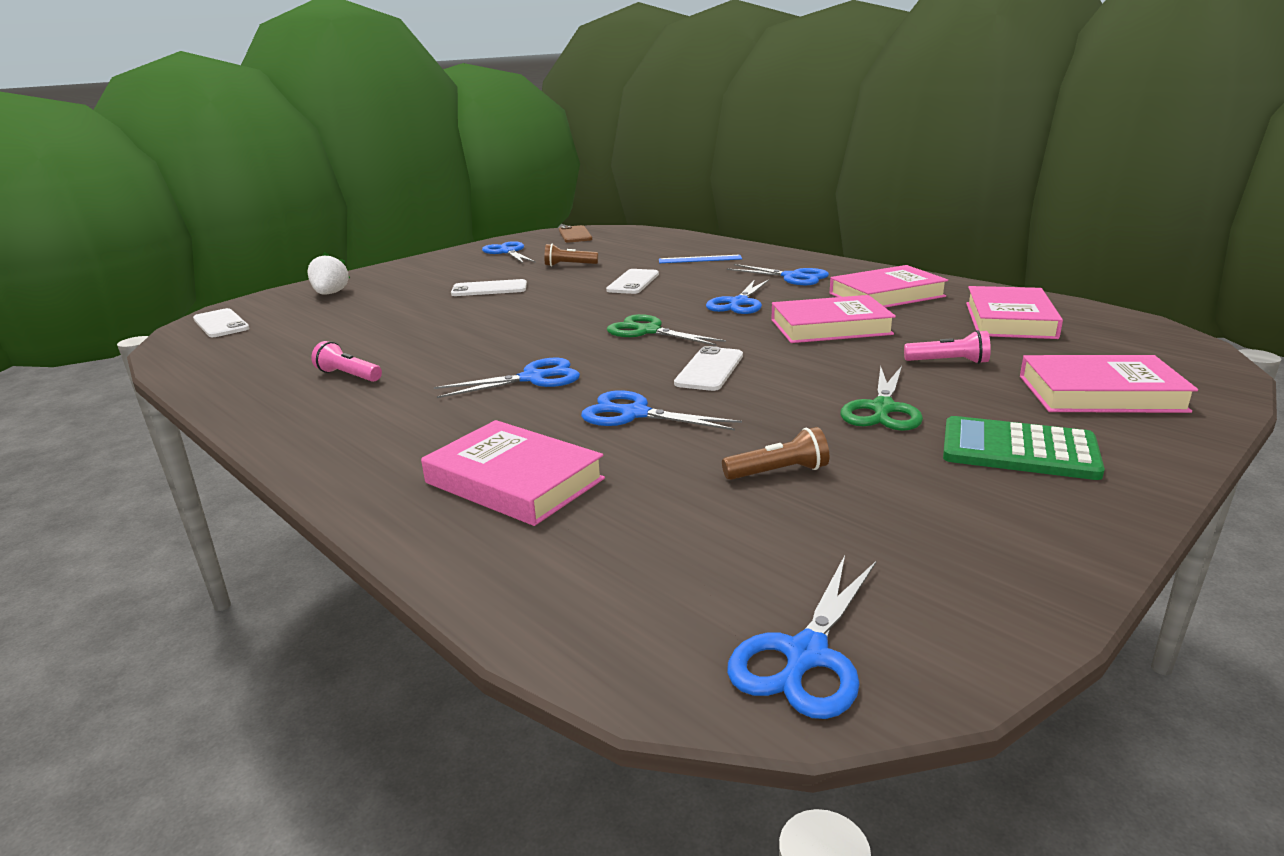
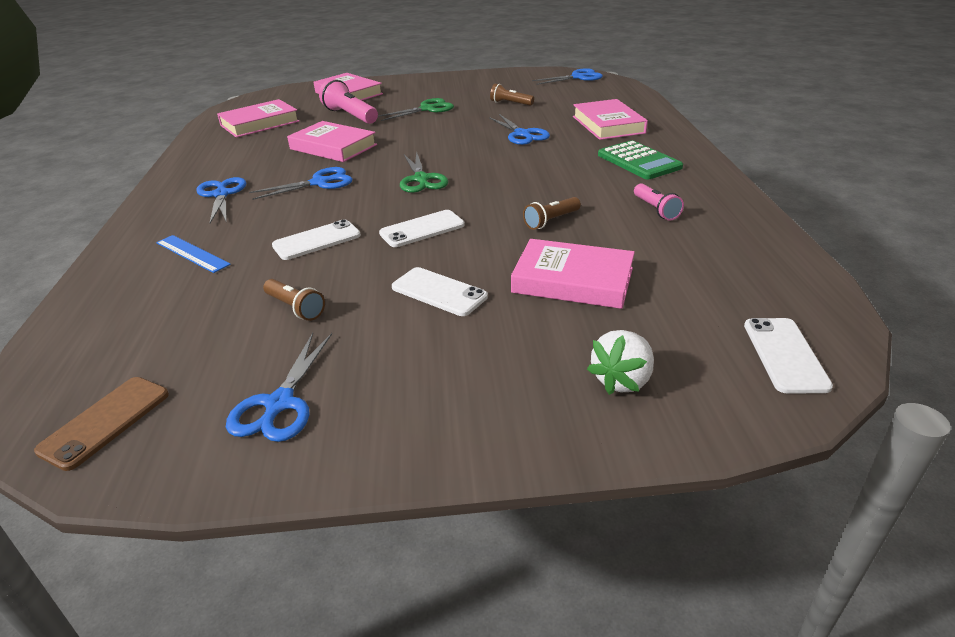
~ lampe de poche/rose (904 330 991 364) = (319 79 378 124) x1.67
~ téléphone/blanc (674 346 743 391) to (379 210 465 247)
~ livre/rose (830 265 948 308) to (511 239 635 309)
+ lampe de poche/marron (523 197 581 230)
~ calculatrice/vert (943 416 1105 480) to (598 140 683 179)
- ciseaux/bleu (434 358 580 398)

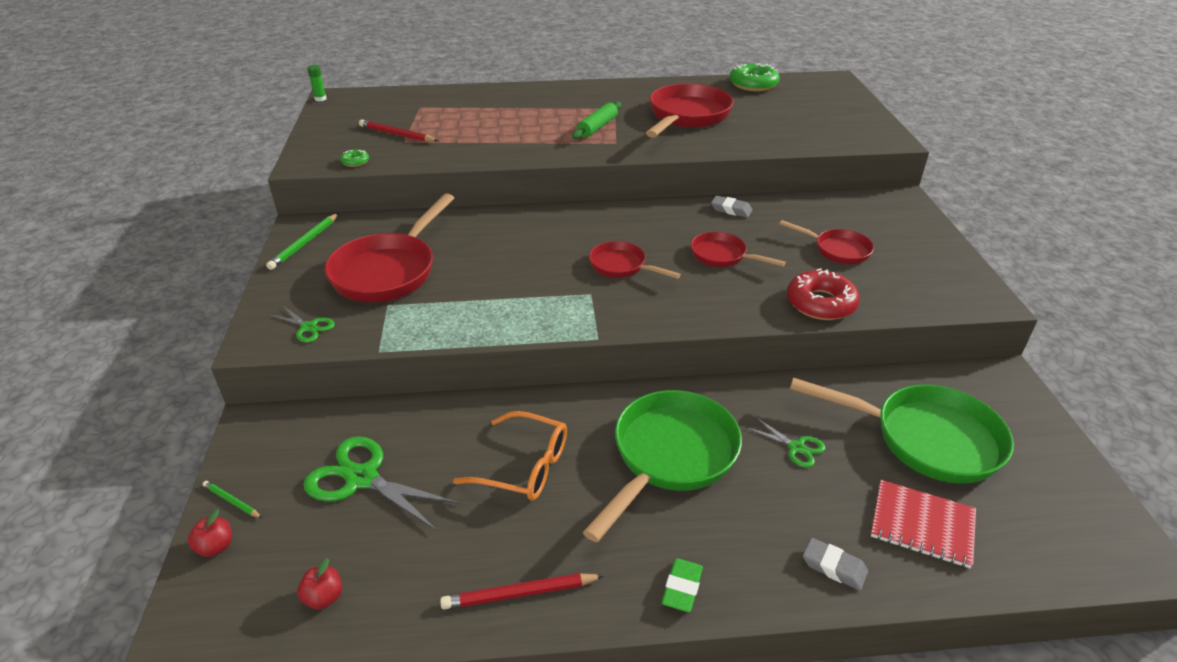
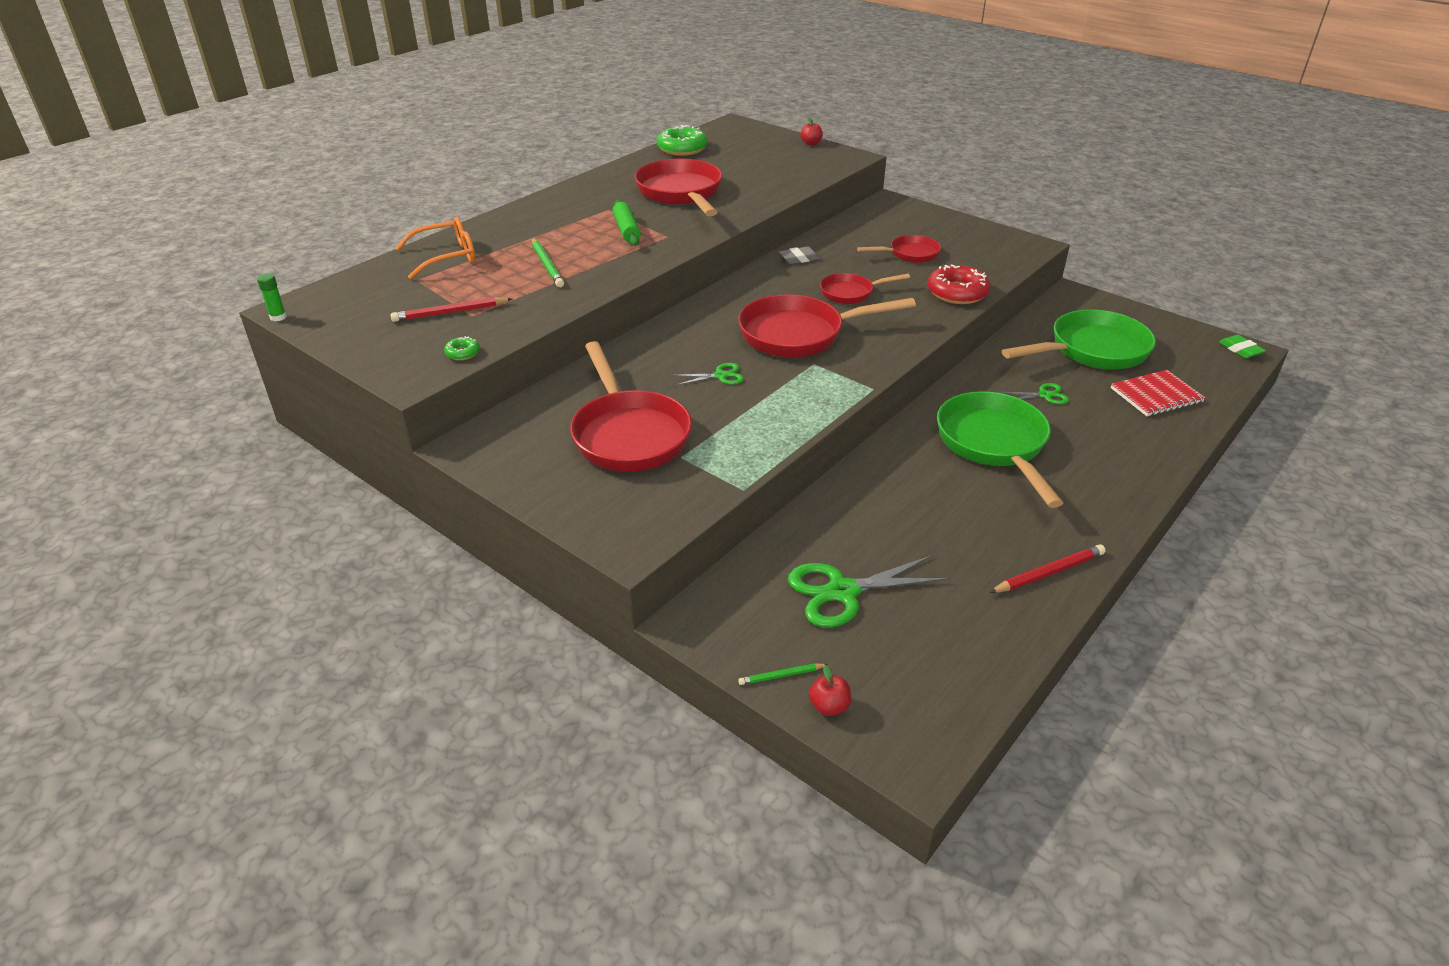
~ lunettes/orange (453 411 567 501) to (395 217 475 279)
~ crayon/vert (266 213 339 270) to (532 238 564 287)
~ ciseaux/vert (270 306 335 343) to (673 363 744 385)
~ poêle/rouge (589 241 681 279) = (738 294 916 357) x1.82
~ pomme/rouge (297 558 342 609) to (800 118 823 145)
~ crayon/rouge (440 573 604 609) = (989 545 1105 593) 150 degrees counterclockwise
~ gomme/vert (662 558 703 612) to (1219 335 1266 358)
- gomme/gris (803 538 868 590)

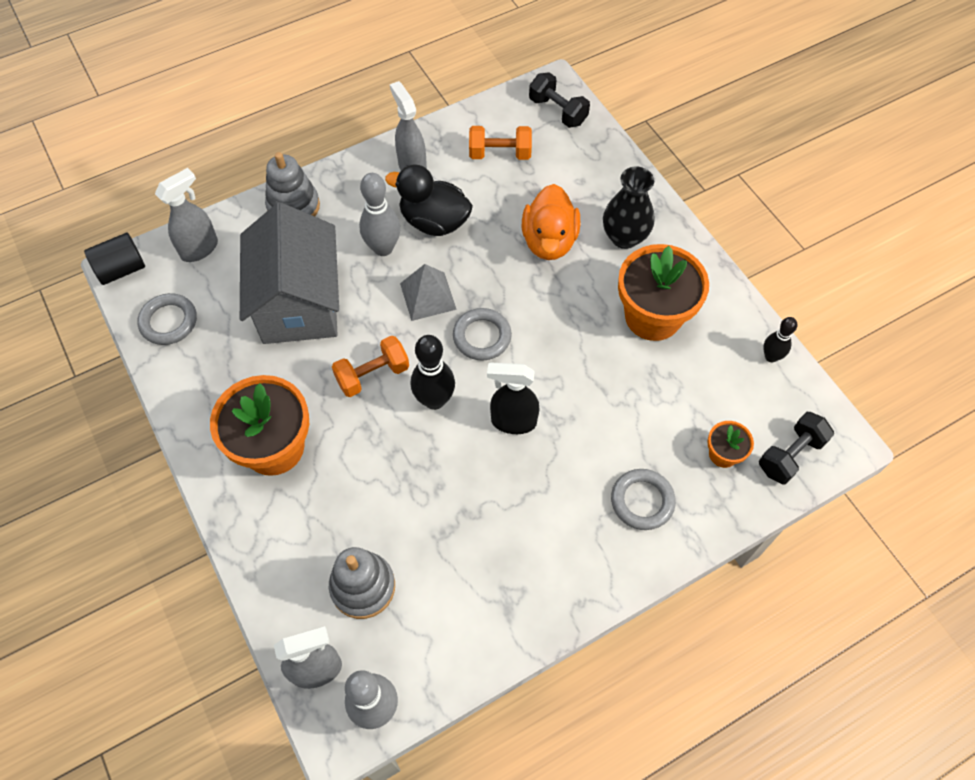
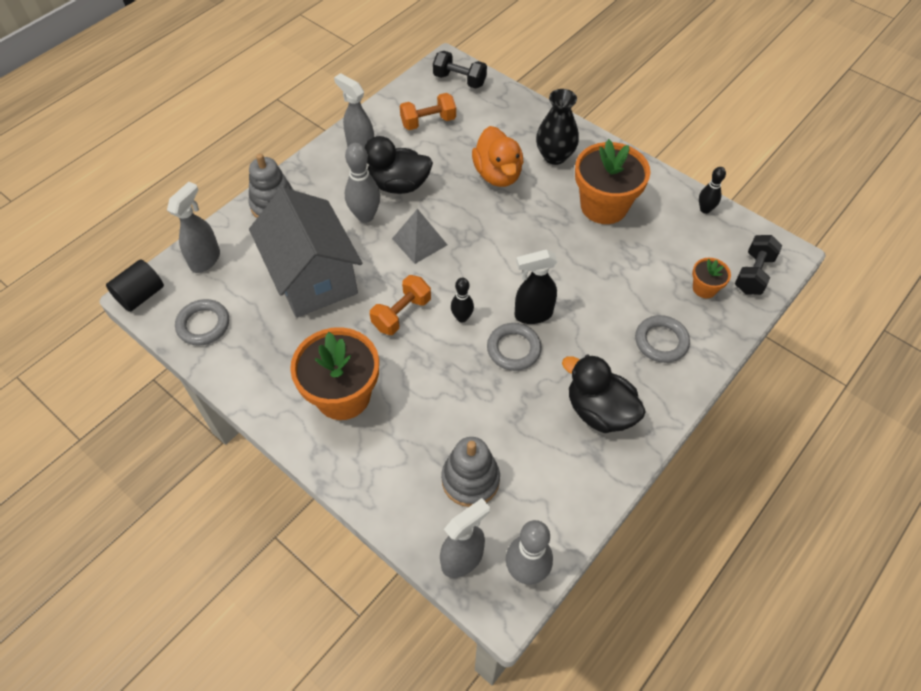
~ quille/noir (411 335 455 410) = (451 278 474 322) x0.61
~ anneau/gris (453 308 512 361) to (487 323 542 371)
+ canard/noir (562 354 646 433)

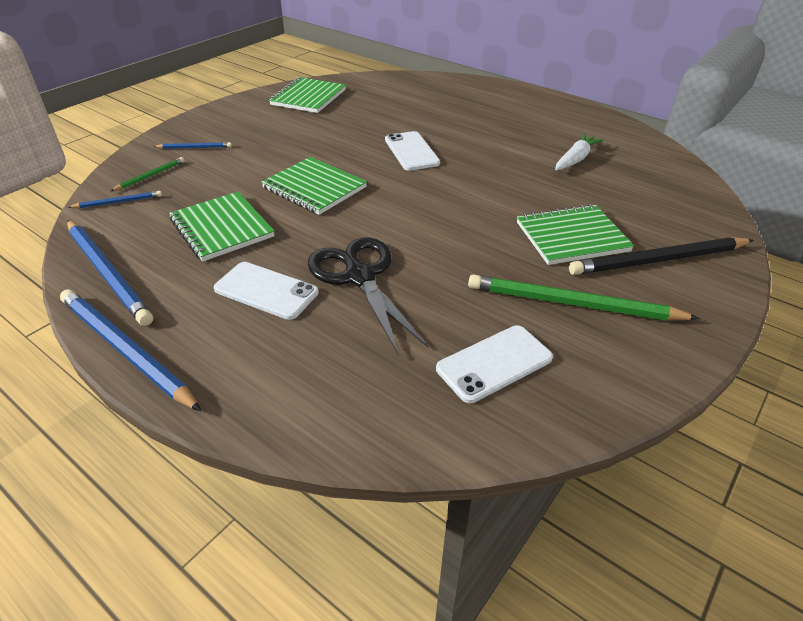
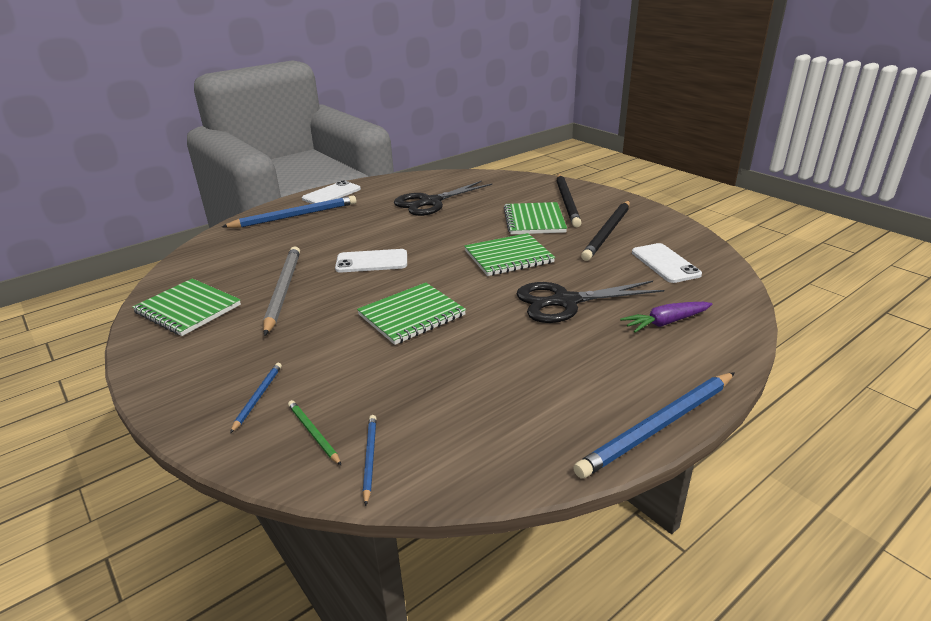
~ crayon/bleu (67 220 153 326) to (222 196 356 228)
+ crayon/gris (263 246 300 336)
~ téléphone/blanc (214 262 318 320) to (302 180 361 204)
~ carotte/blanc (555 134 604 170) to ciseaux/noir (394 181 492 216)
~ carnet/vert (169 192 275 262) to (464 233 555 276)
~ crayon/vert (468 274 699 321) to crayon/noir (581 201 630 261)
+ carotte/violet (620 302 712 333)

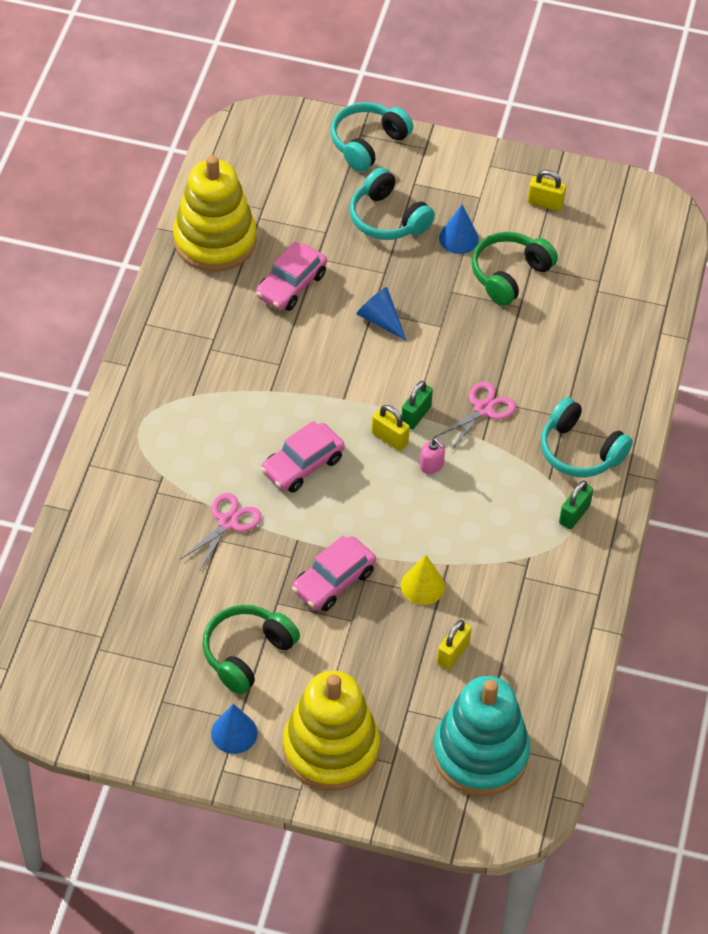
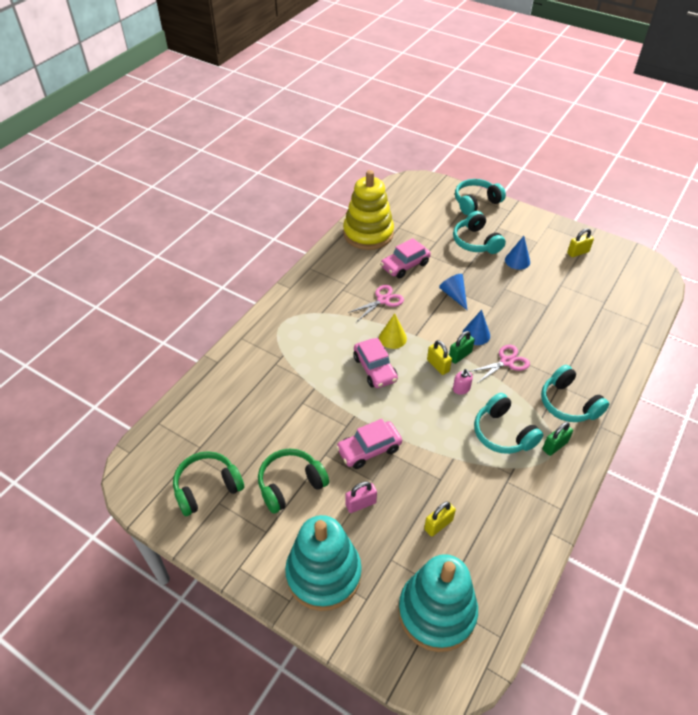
~ casque audio/vert (471 232 558 306) to (173 451 244 516)
~ jouet à empiler/jaune (283 671 380 791) to jouet à empiler/turquoise (285 515 362 611)
+ cadenas/rose (345 482 377 513)
~ ciseaux/rose (180 493 261 572) to (348 285 404 321)
~ voiture/rose (261 421 345 493) = (353 338 398 388) 90 degrees counterclockwise
~ cône/jaune (401 555 445 605) to (379 313 407 349)
~ cône/bleu (211 704 258 754) to (462 310 490 345)
+ casque audio/turquoise (474 393 543 454)
~ cadenas/jaune (528 170 566 211) = (567 228 594 257) 60 degrees counterclockwise

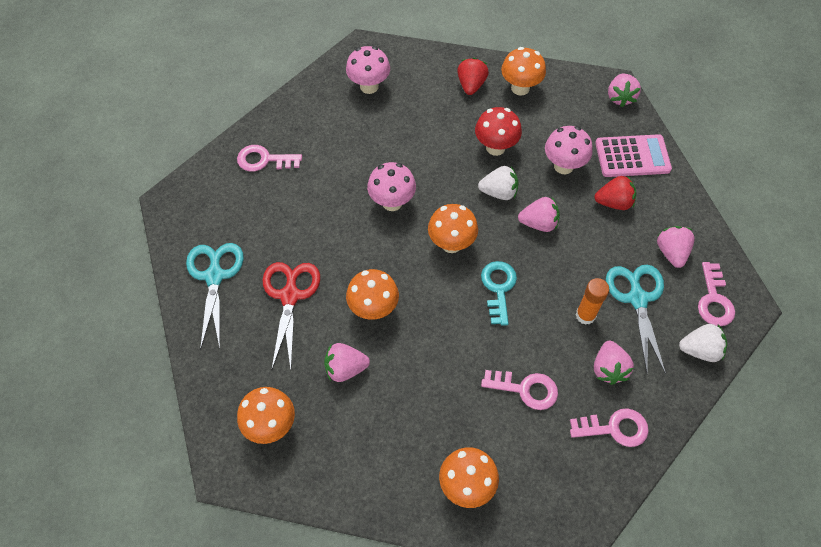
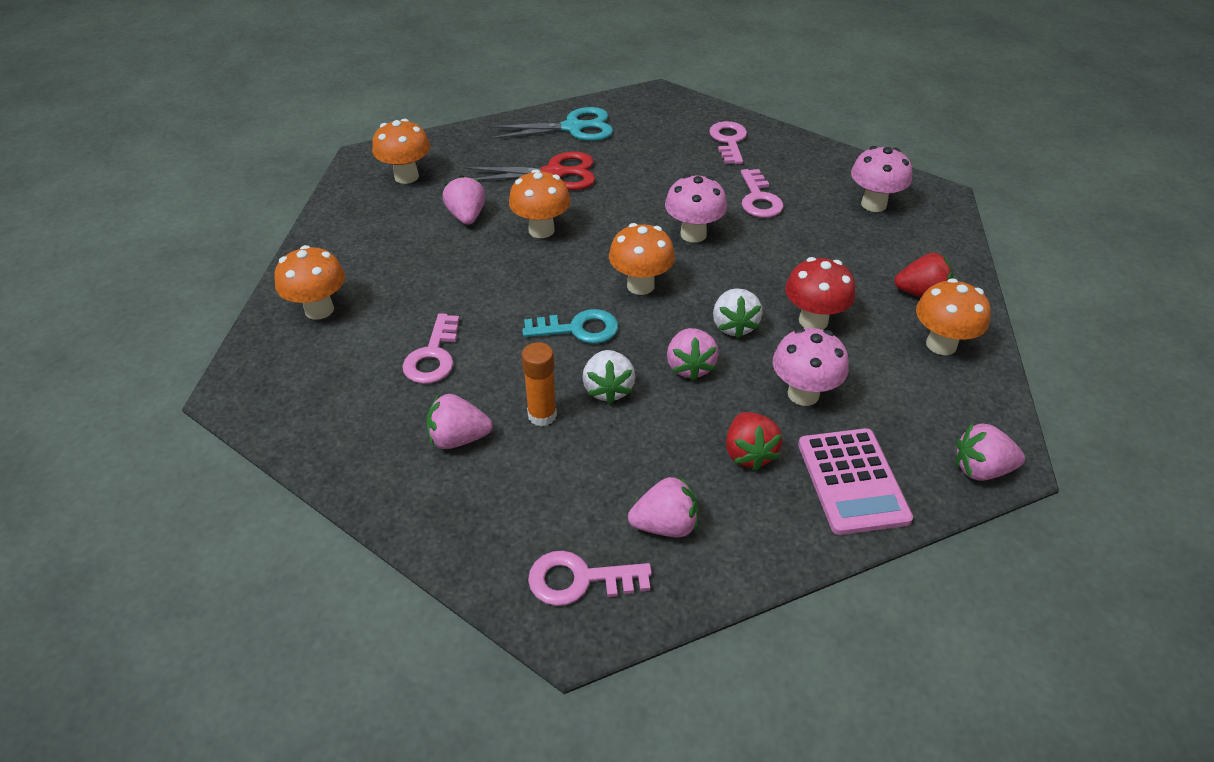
~ fraise/blanc (679 324 727 362) to (582 350 636 404)
~ clé/rose (570 408 649 447) to (741 169 783 218)
- ciseaux/turquoise (606 265 666 374)

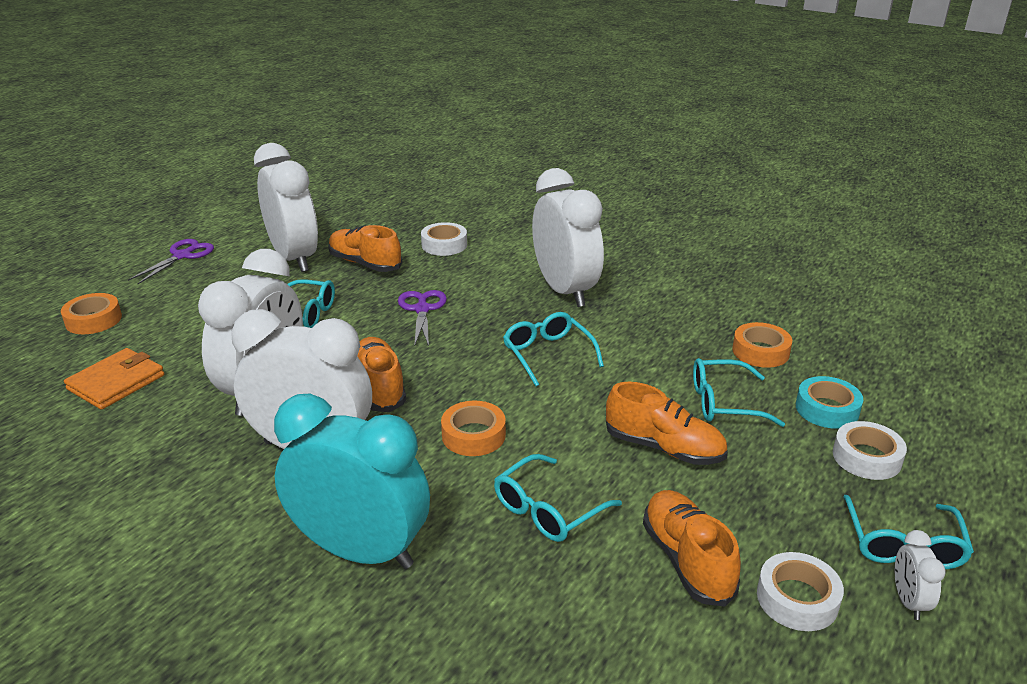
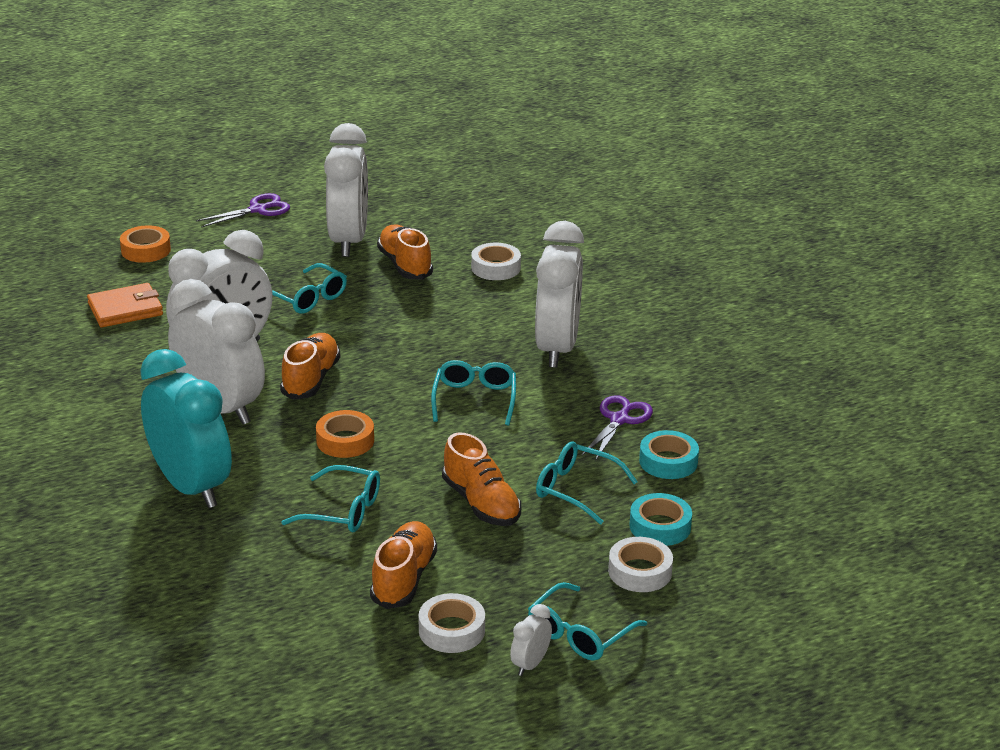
~ lunettes/turquoise (494 454 622 542) = (281 465 380 532) 150 degrees counterclockwise
~ ciseaux/violet (398 290 447 346) to (582 395 653 461)
~ ruban adhésif/orange (732 322 792 368) to ruban adhésif/turquoise (639 430 699 479)

